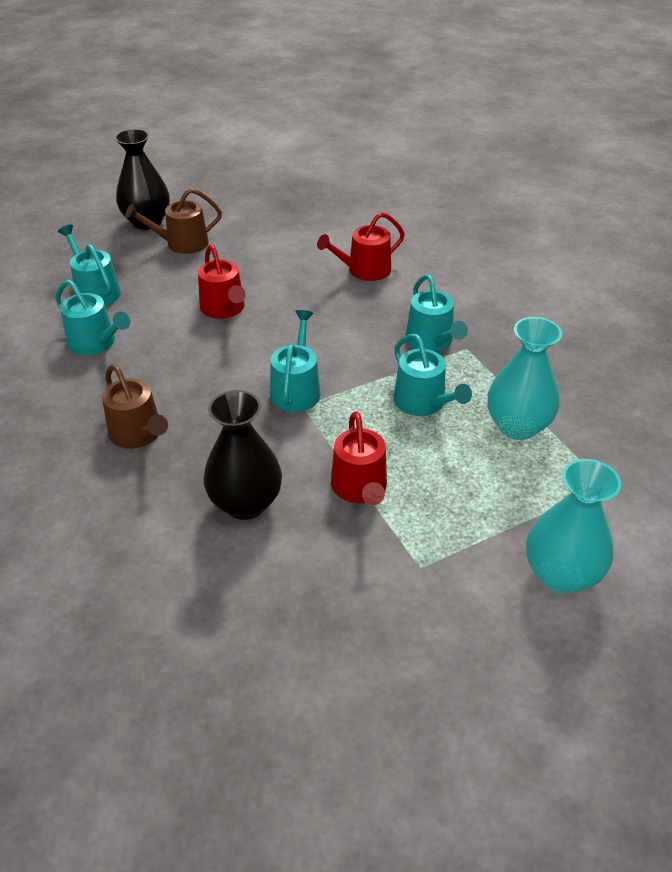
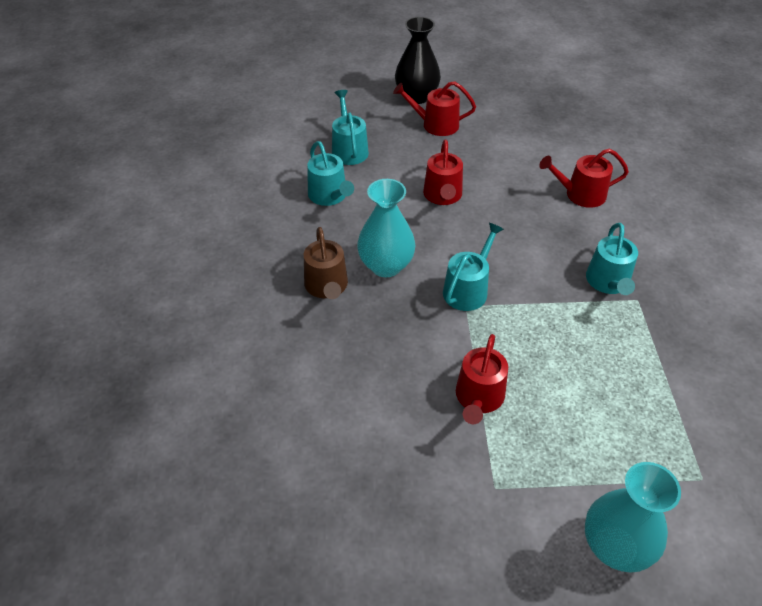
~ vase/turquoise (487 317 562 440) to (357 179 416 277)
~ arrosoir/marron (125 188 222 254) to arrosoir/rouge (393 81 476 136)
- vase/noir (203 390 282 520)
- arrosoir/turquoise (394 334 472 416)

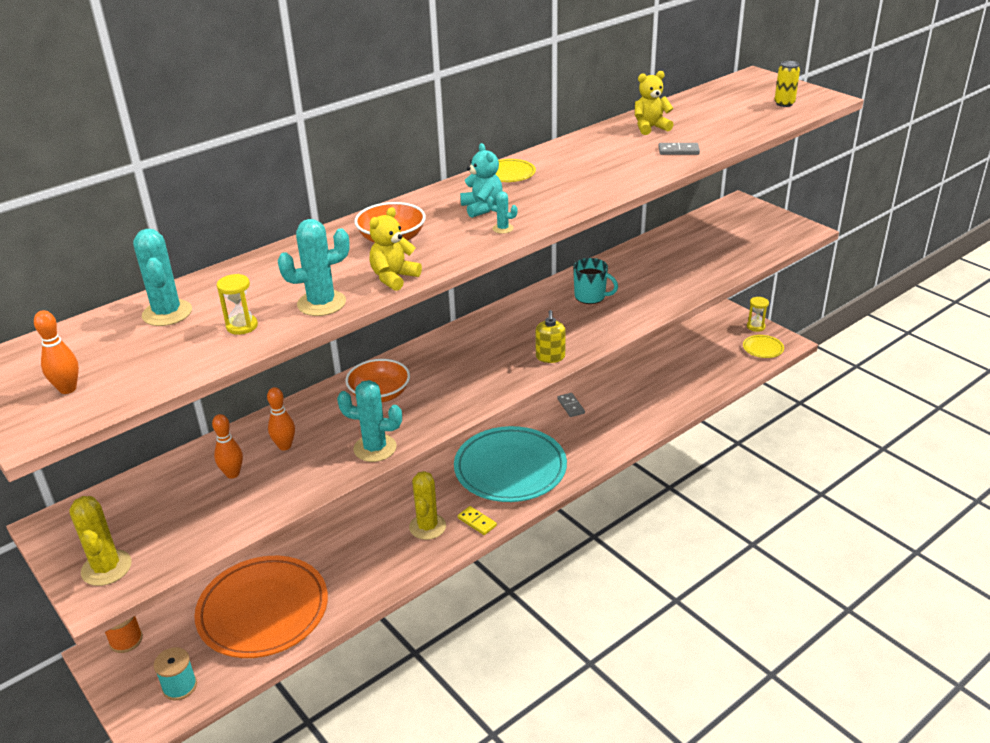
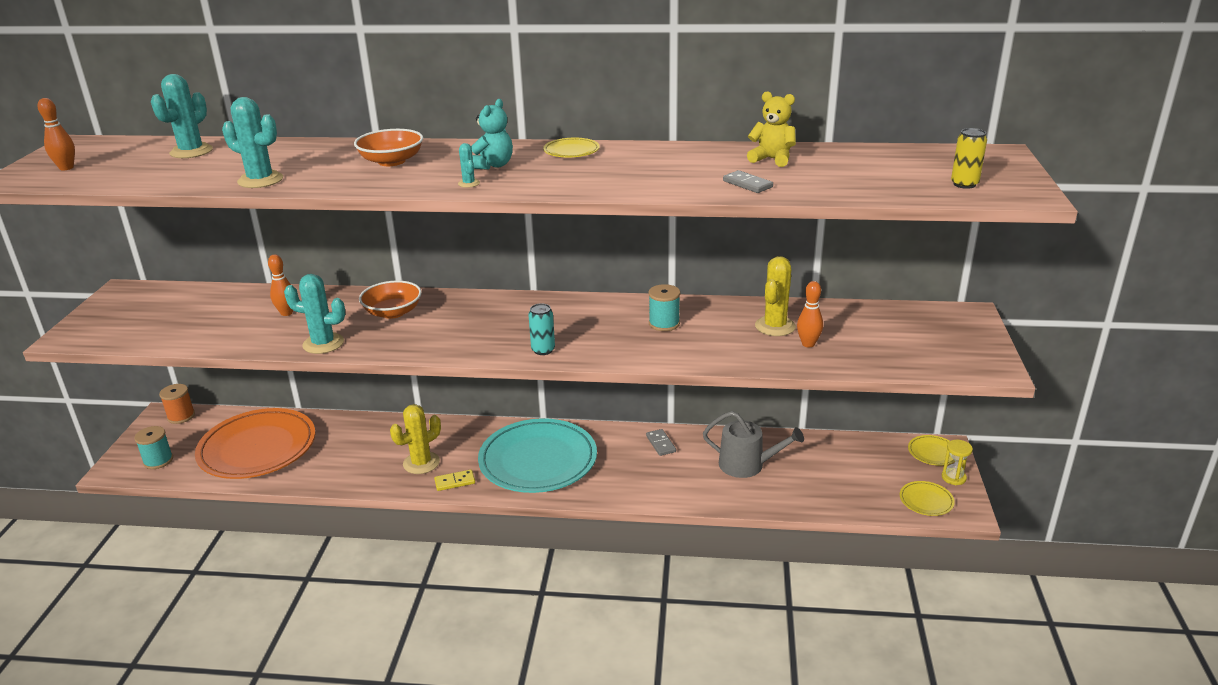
~ cactus/turquoise (337 380 402 462) = (284 274 345 354) 45 degrees counterclockwise
~ domino/jaune (458 506 497 535) = (434 469 475 491) 75 degrees clockwise
~ distributeur de savon/jaune (535 310 566 363) to canette/turquoise (528 303 555 355)
~ domino/gris (557 393 585 417) = (646 429 676 456) 45 degrees counterclockwise
~ tasse/turquoise (573 258 618 304) to bobine/turquoise (649 284 680 331)
+ arrosoir/gris (703 411 804 478)
~ cactus/jaune (69 496 132 586) to (755 256 796 336)
~ quille/orange (212 414 243 479) to (797 281 823 347)
+ assiette/jaune (908 435 955 466)
- sablier/jaune (217 274 258 335)
- ours en peluche/jaune (370 207 422 291)

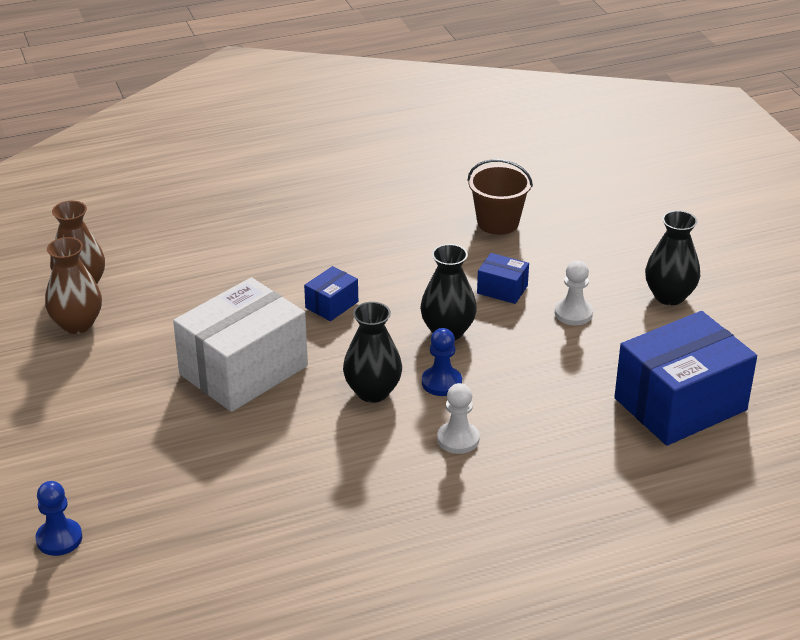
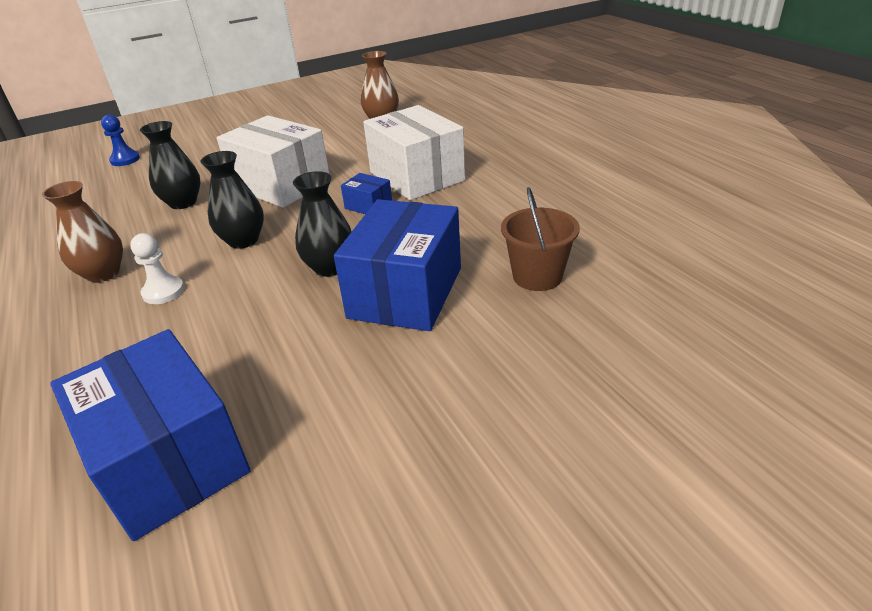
~ vase/marron (45 237 102 334) to (42 181 123 283)
~ vase/noir (645 210 700 305) to (140 121 200 209)
~ boîte/bleu (477 253 529 304) = (334 199 461 331) x2.26
+ boîte/blanc (363 105 465 200)
- pion/bleu (422 328 462 396)
- pion/blanc (555 260 593 325)

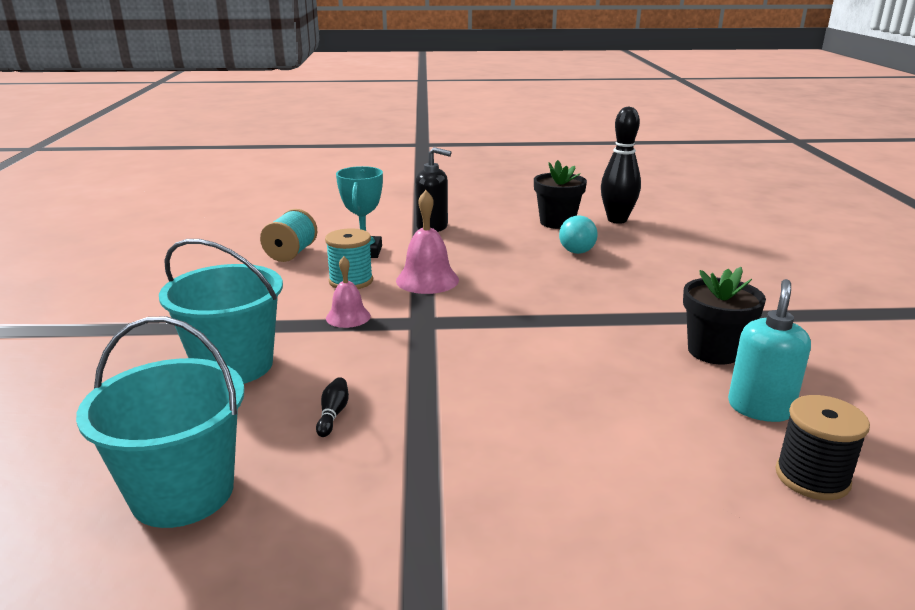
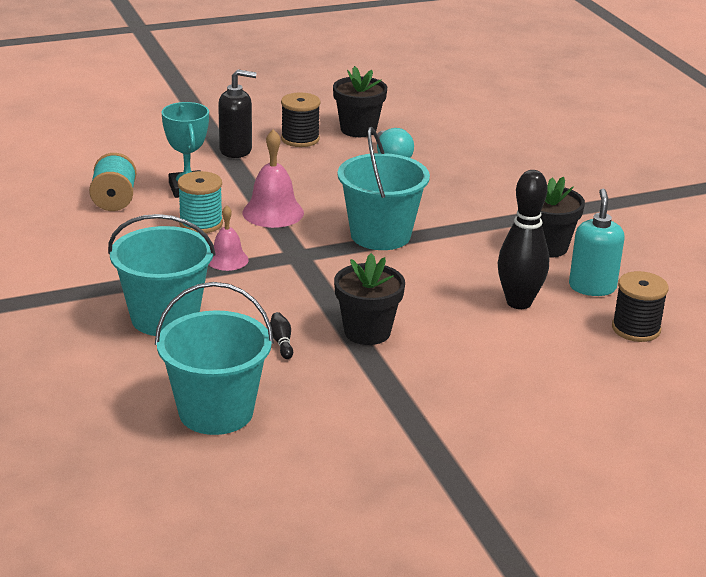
+ bobine/noir (281 92 321 147)
+ pot de fleurs/noir (334 253 405 345)
+ seau/turquoise (338 127 430 250)
~ quille/noir (601 106 641 224) to (498 170 549 309)

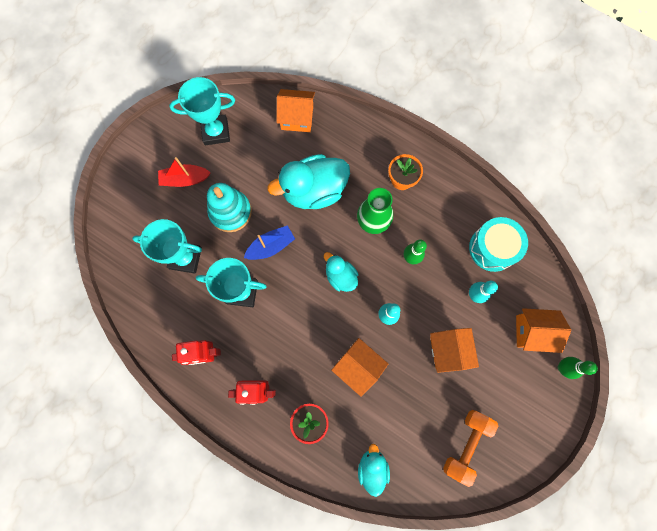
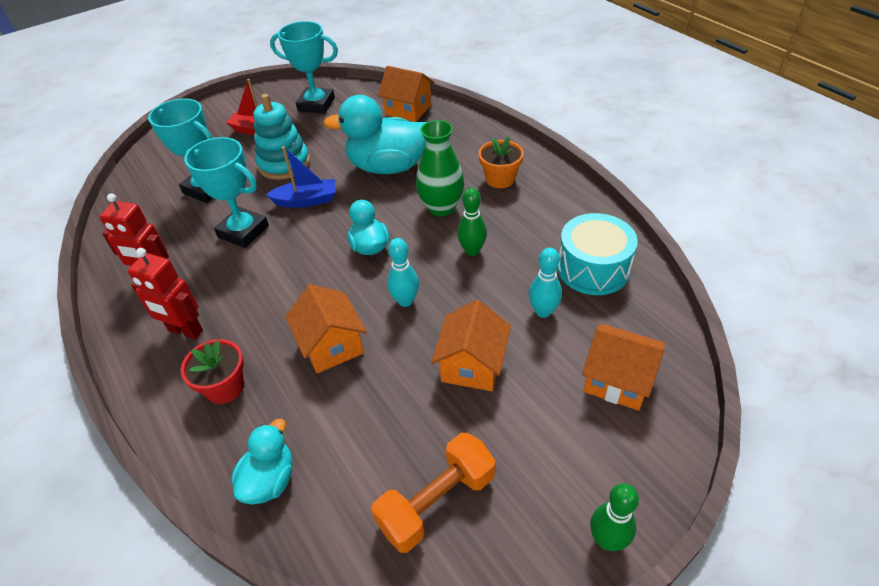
~ quille/vert (558 357 598 379) to (590 483 639 551)

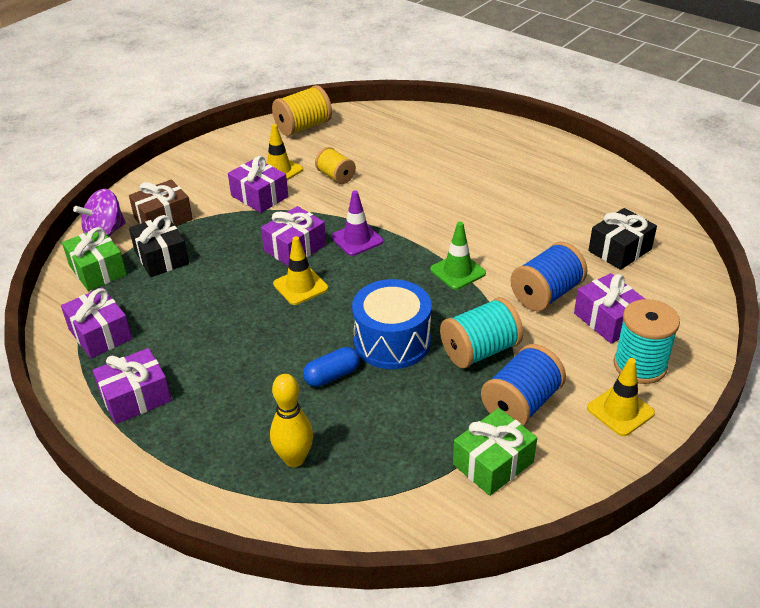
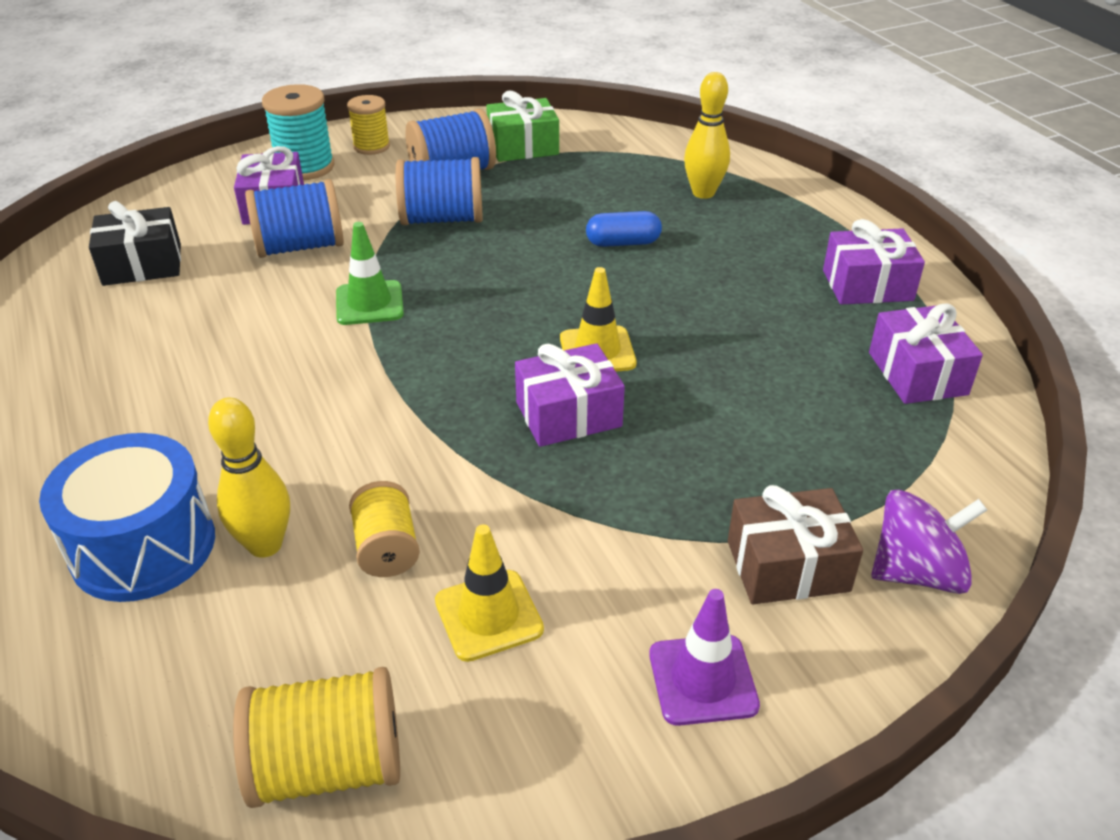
~ tambour/bleu (352 279 431 369) to (39 433 215 602)
+ quille/jaune (208 398 290 558)
~ cône de chantier/jaune (587 358 655 436) to bobine/jaune (347 95 390 155)
~ bobine/turquoise (440 297 523 369) to bobine/bleu (396 157 483 225)
~ cône de chantier/violet (331 190 383 256) to (649 589 760 726)
- cadeau/vert (62 227 127 291)
- cadeau/noir (129 215 189 277)
- cadeau/violet (228 156 288 213)

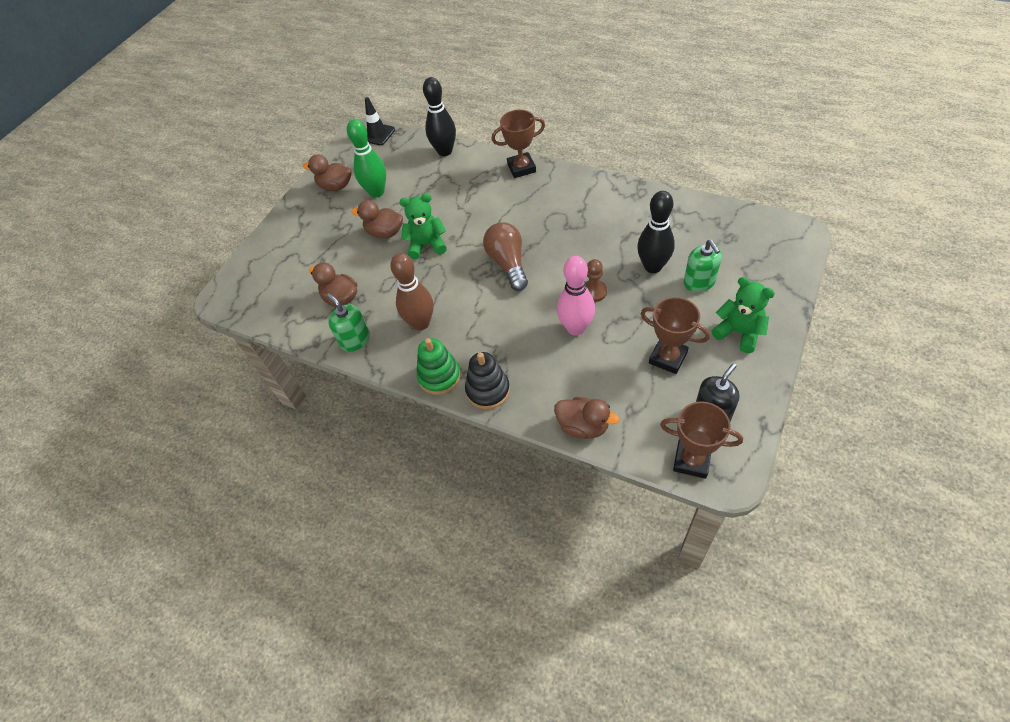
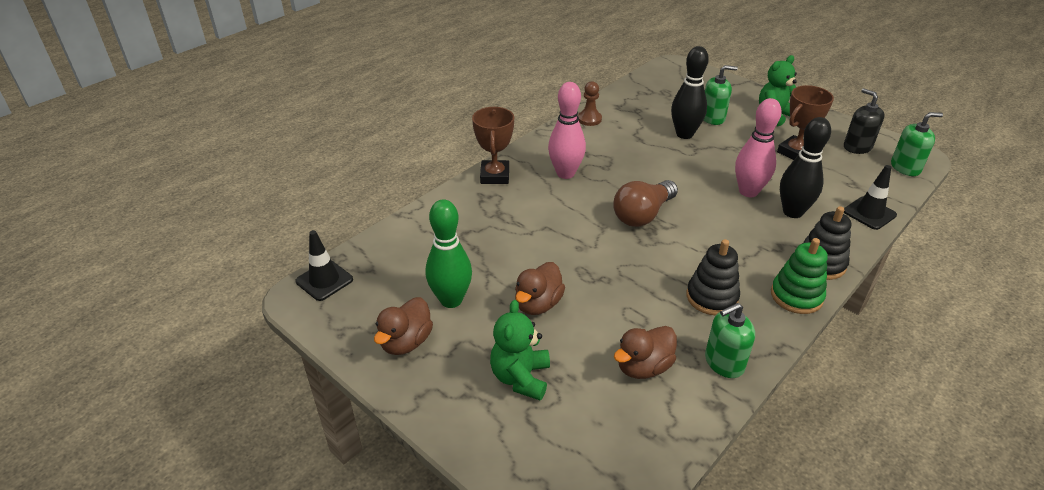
~ ours en peluche/vert (399 194 447 259) to (490 300 550 401)
+ quille/rose (548 82 586 179)
~ pion/marron (585 259 607 302) to (578 81 602 126)
~ ampoule/marron (483 222 528 291) = (613 180 678 227) 45 degrees counterclockwise
~ quille/marron (390 253 433 330) to jouet à empiler/noir (686 239 740 316)
~ quille/noir (423 77 456 156) to (780 117 831 218)
~ canard/marron (554 397 619 439) to cône de chantier/noir (844 165 897 230)
~ trophée/marron (660 401 743 479) to distributeur de savon/vert (891 112 943 176)

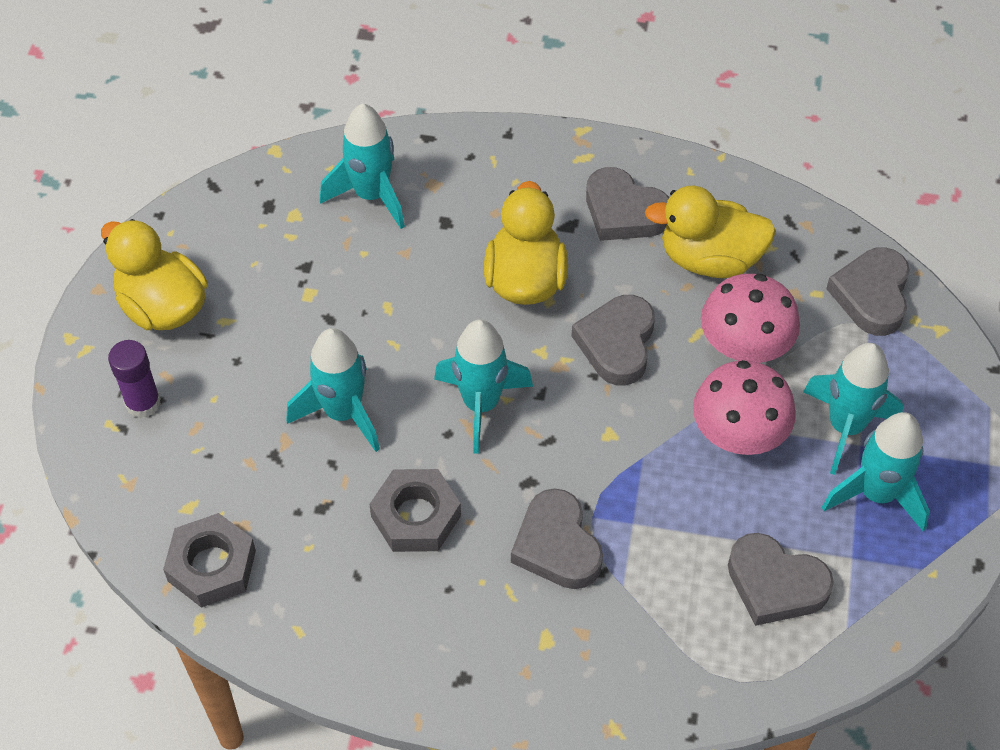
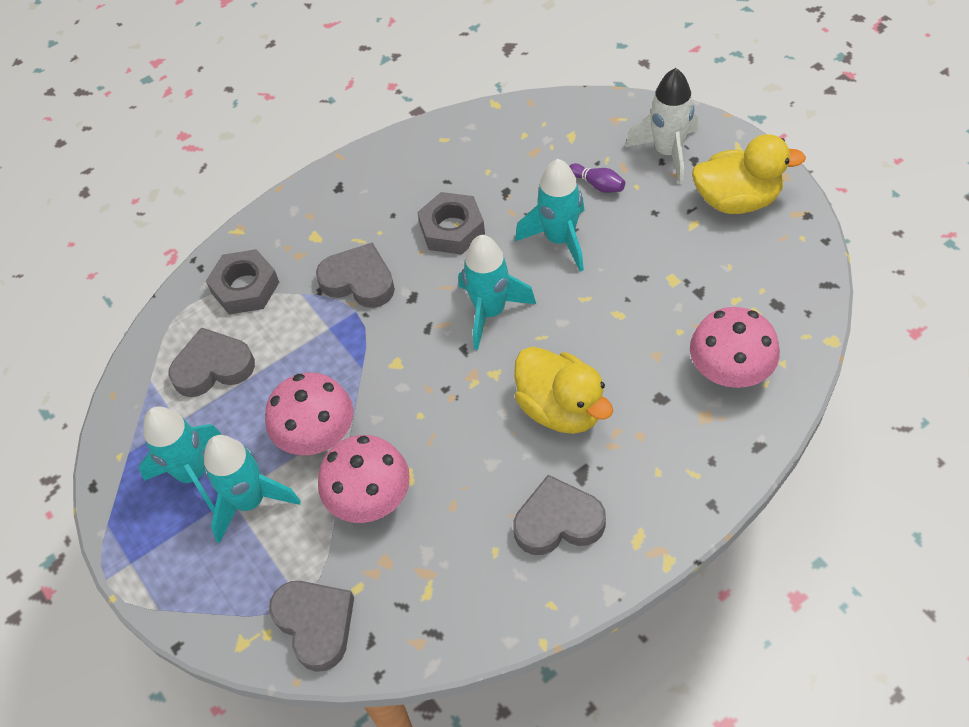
~ écrou/gris (163 513 256 608) to (206 249 279 315)
+ quille/violet (569 163 625 193)
~ bâton de colle/violet (108 340 161 418) to fusée/blanc (625 68 698 185)
~ fusée/turquoise (320 103 405 229) to champignon/rose (690 307 780 388)
- cœur/gris (572 295 655 386)
- canard/jaune (645 186 776 278)

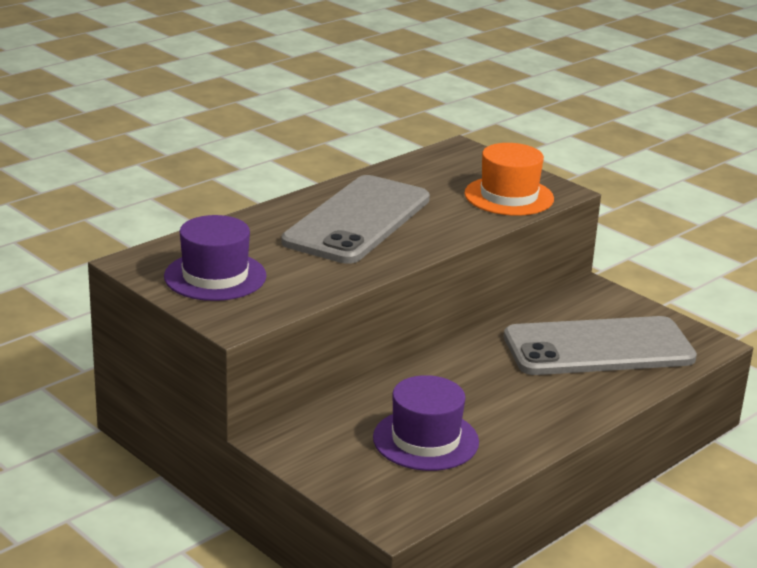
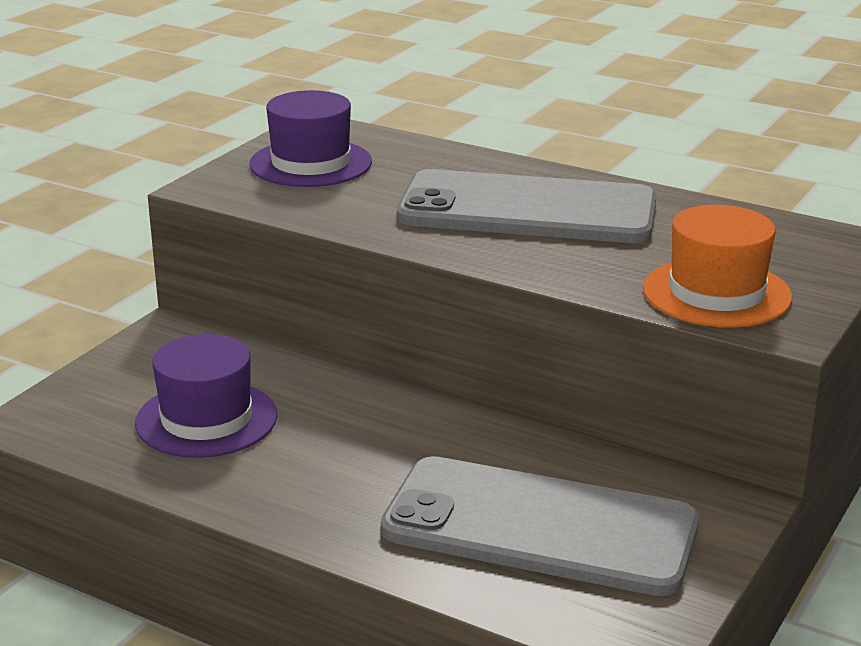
~ téléphone/gris (504 316 697 375) = (381 456 699 596) 45 degrees counterclockwise

